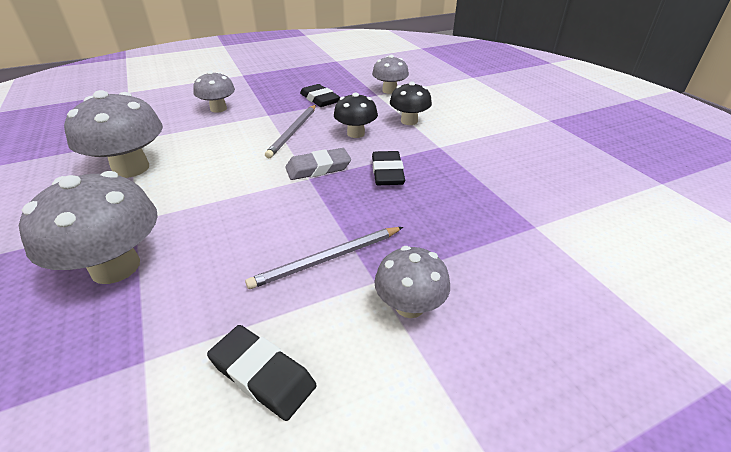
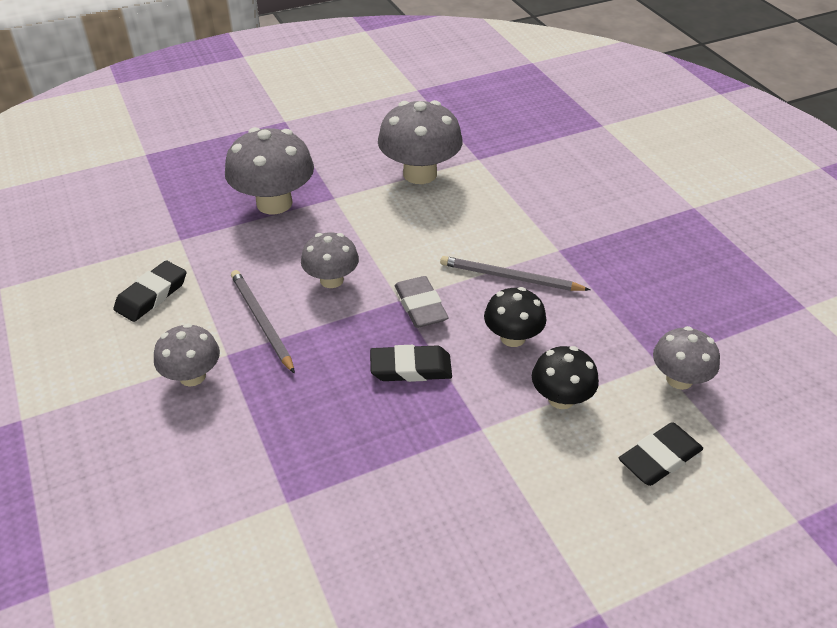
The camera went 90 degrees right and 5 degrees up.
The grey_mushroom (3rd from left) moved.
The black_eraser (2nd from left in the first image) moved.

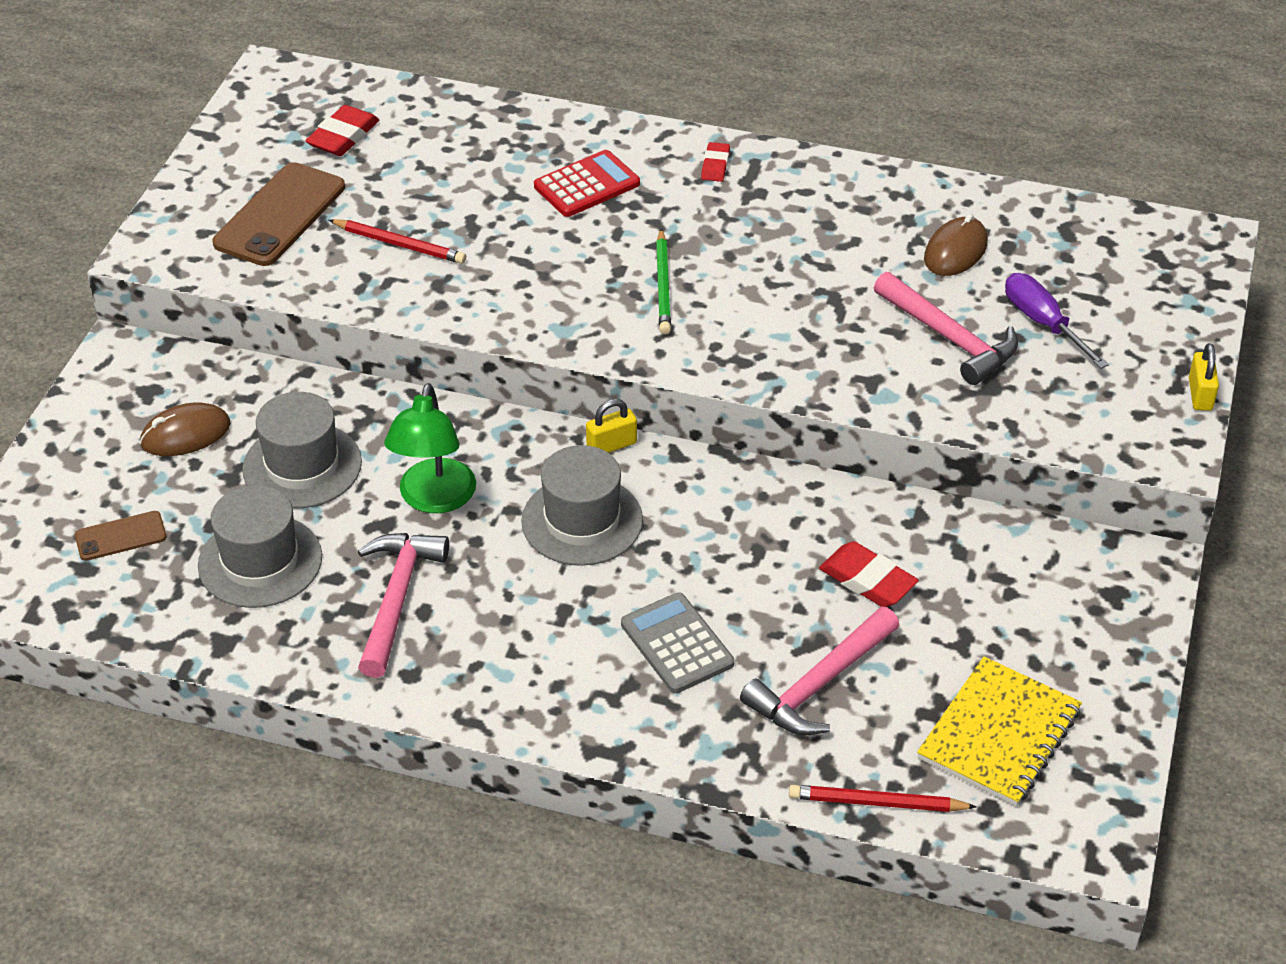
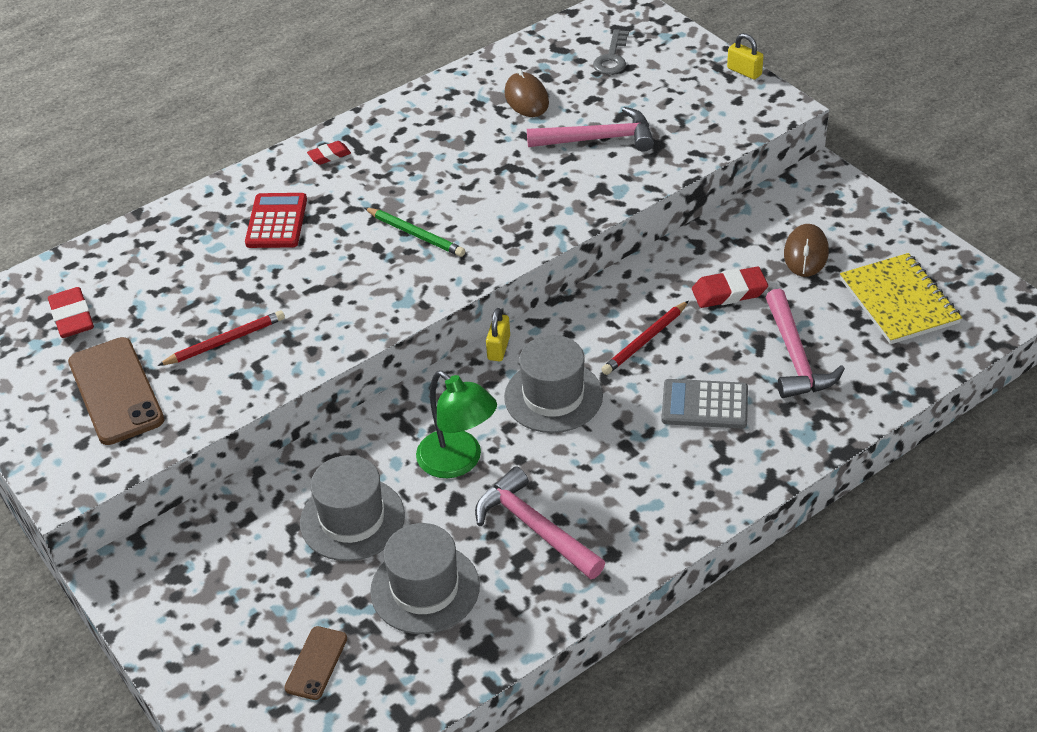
The camera went 50 degrees left and 0 degrees up.
The purple_screwdriver disappeared.
The grey_key appeared.
The brown_mouse (1st from left in the first image) moved.
The red_pencil (2nd from left) moved.
The red_eraser (2nd from left) turned 75 degrees counterclockwise.

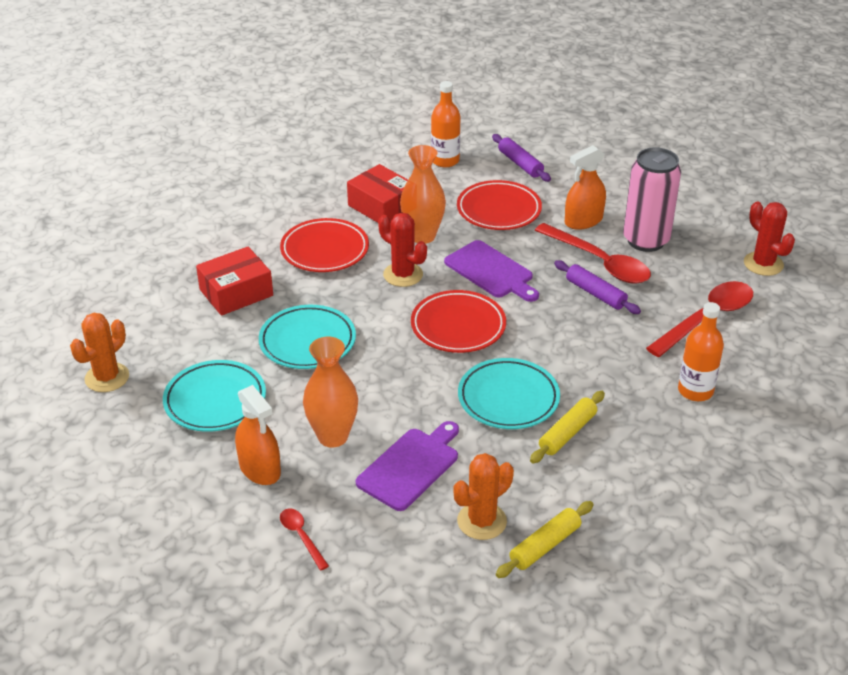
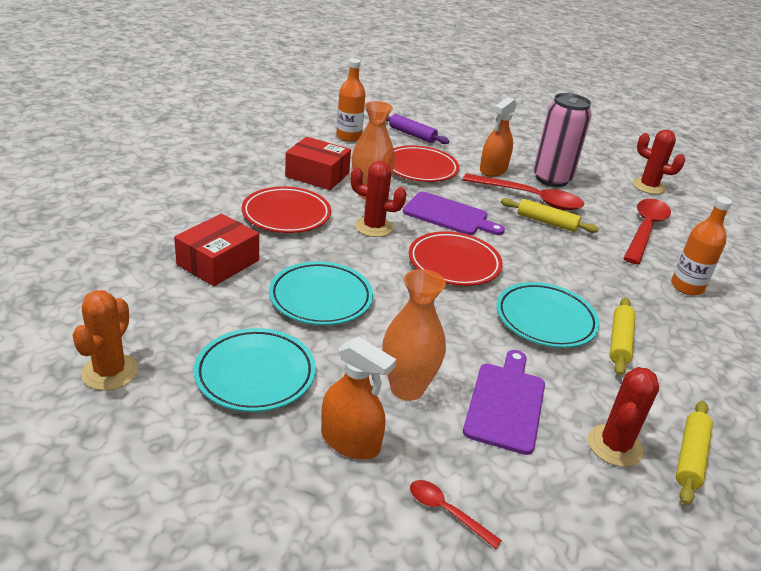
The camera went 25 degrees left and 5 degrees down.
The orange_cactus (2nd from left) became the red_cactus (2nd from left).
The purple_rolling_pin (2nd from left) became the yellow_rolling_pin (1st from left).

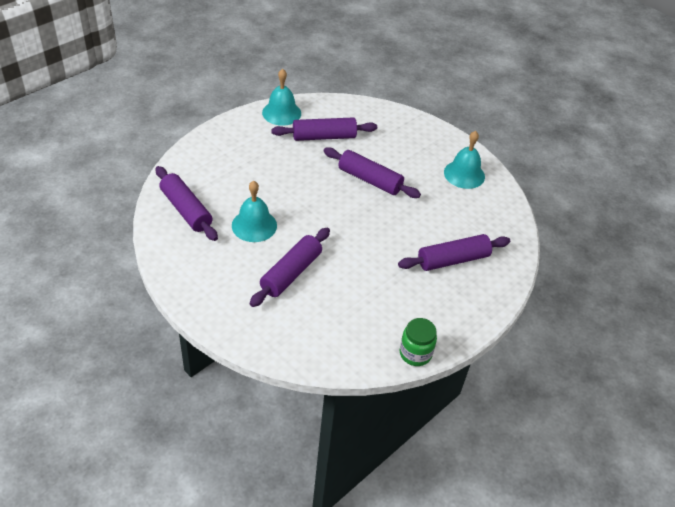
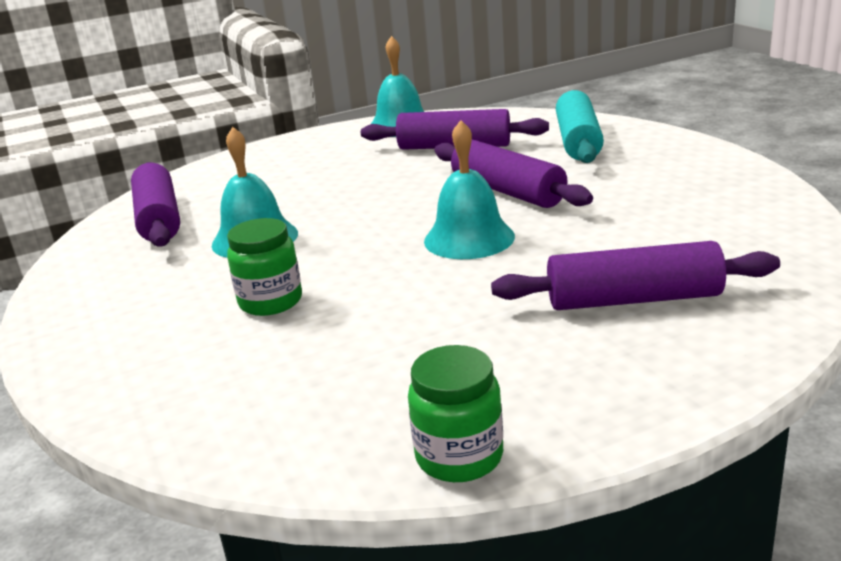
The camera went 25 degrees right and 20 degrees down.
The turquoise_rolling_pin appeared.
The turquoise_bell (3rd from left) moved.
The purple_rolling_pin (2nd from left) was replaced by the green_jar (1st from left).

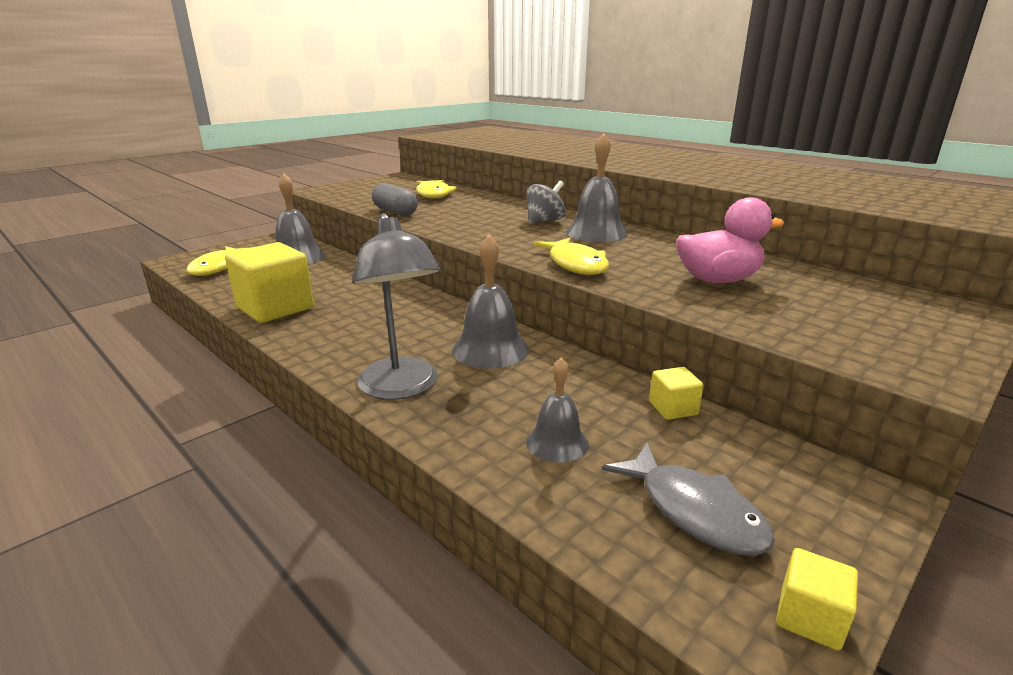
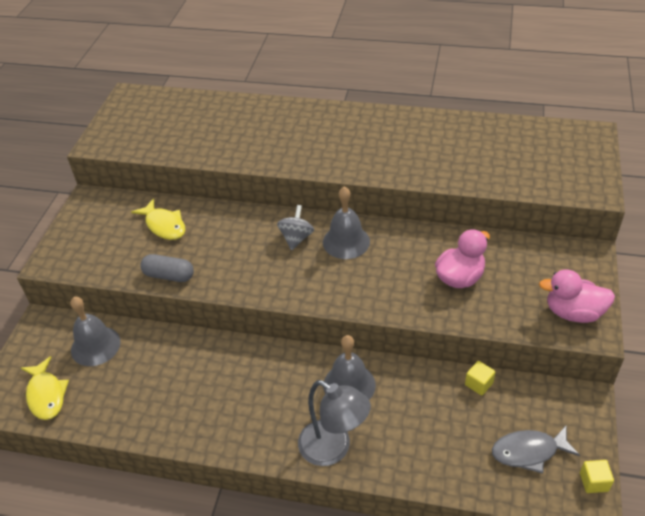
The camera went 30 degrees left and 20 degrees up.
The yellow_cube (1st from left) disappeared.
The grey_bell (3rd from left) disappeared.
The yellow_fish (3rd from left) disappeared.
The pink_duck (2nd from left) appeared.
The grey_fish turned 150 degrees clockwise.

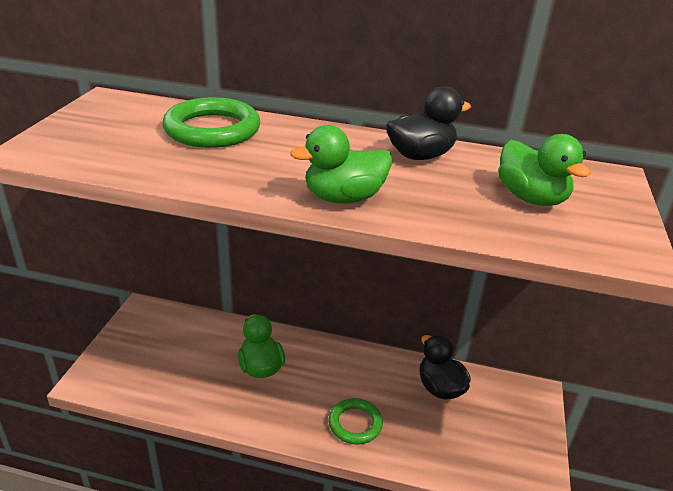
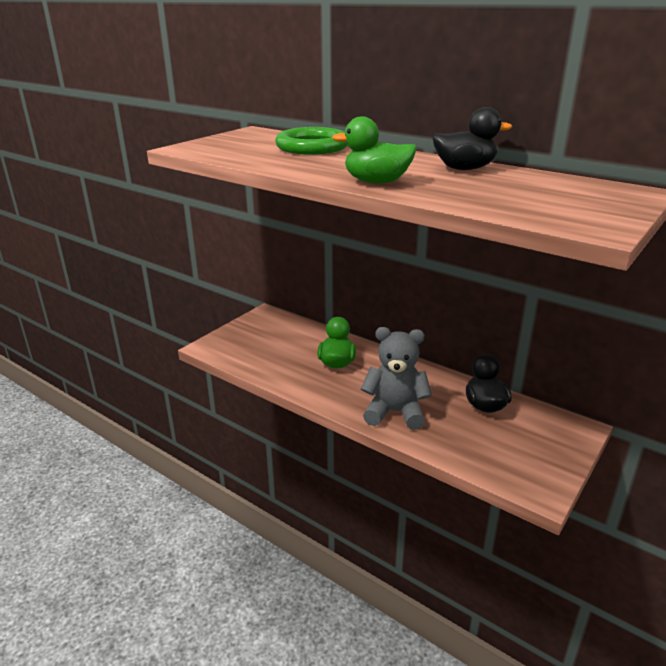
The camera went 25 degrees right and 5 degrees down.
The green_duck (3rd from left) disappeared.
The green_ring (2nd from left) was replaced by the grey_teddy_bear.

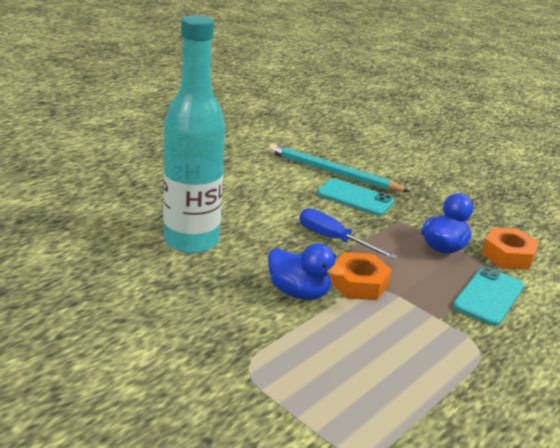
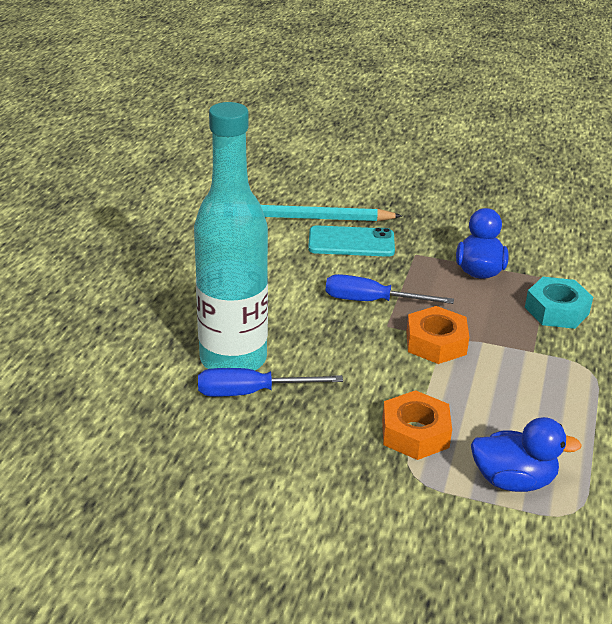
The camera went 25 degrees left and 5 degrees up.
The blue_screwdriver (1st from left) appeared.
The blue_duck (1st from left in the first image) moved.
The orange_nut (2nd from left in the first image) moved.
The turquoise_phone (2nd from left) was replaced by the turquoise_nut.

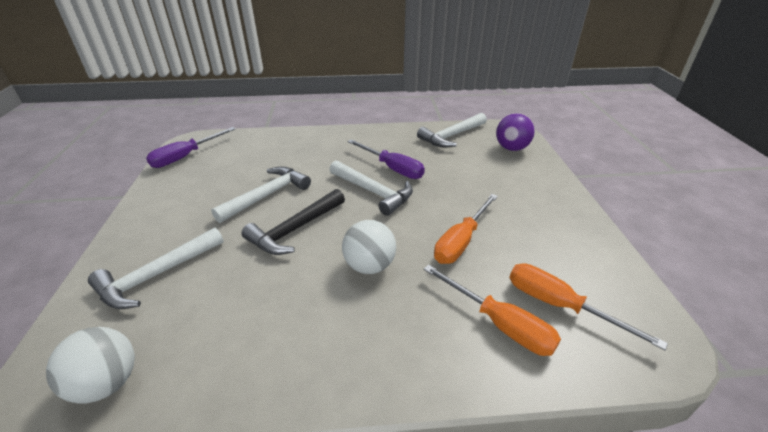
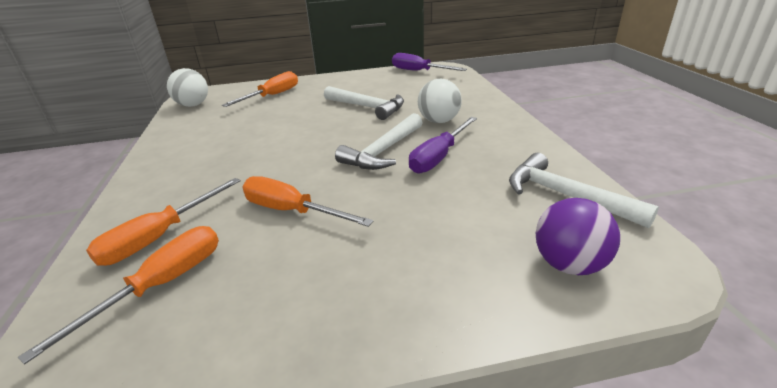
The camera went 85 degrees right and 5 degrees down.
The black_hammer disappeared.
The white_ball (2nd from left) moved.
The white_hammer (1st from left) was replaced by the orange_screwdriver (3rd from left).

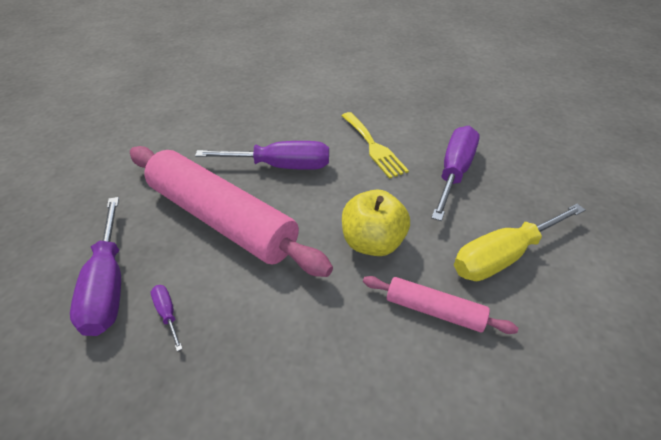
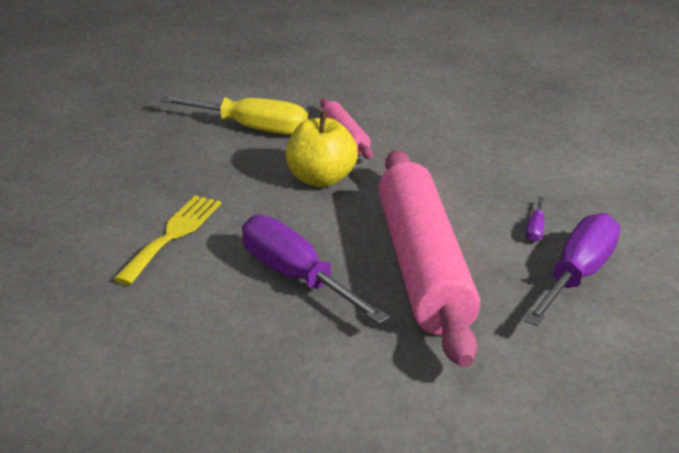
The camera went 135 degrees left and 15 degrees down.
The purple_screwdriver (4th from left) disappeared.

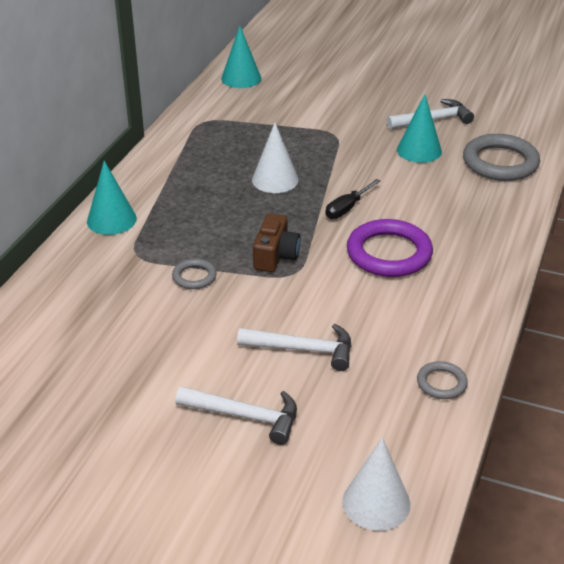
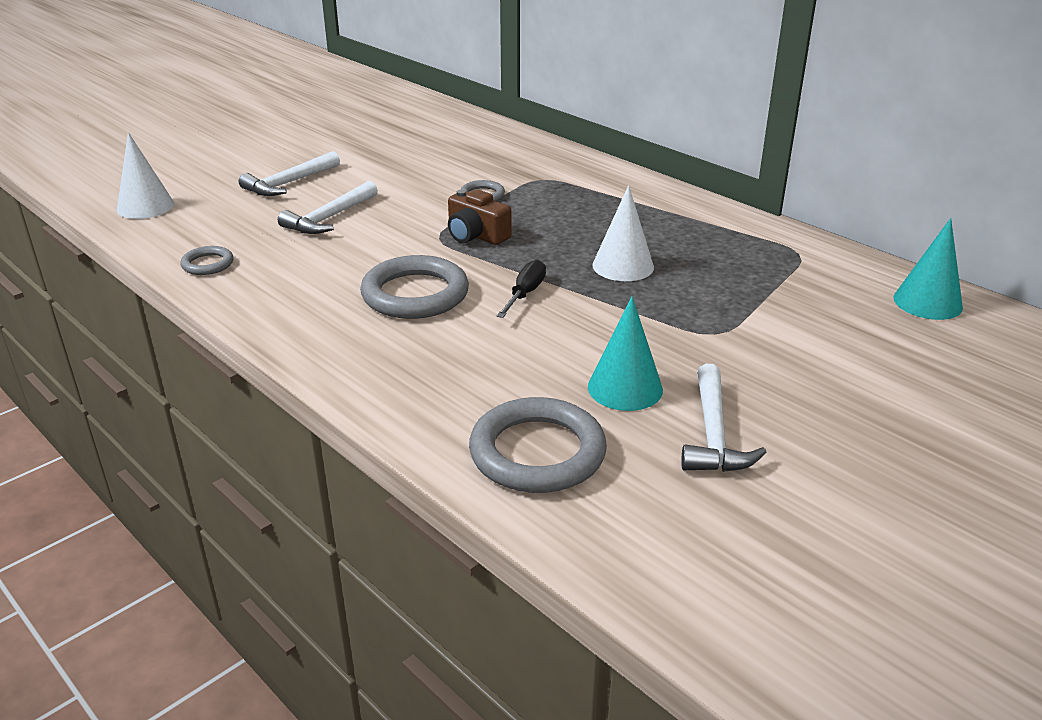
The camera went 115 degrees right and 5 degrees down.
The turquoise_cone (1st from left) disappeared.
The purple_ring became the grey_ring (2nd from left).
The black_screwdriver turned 45 degrees clockwise.

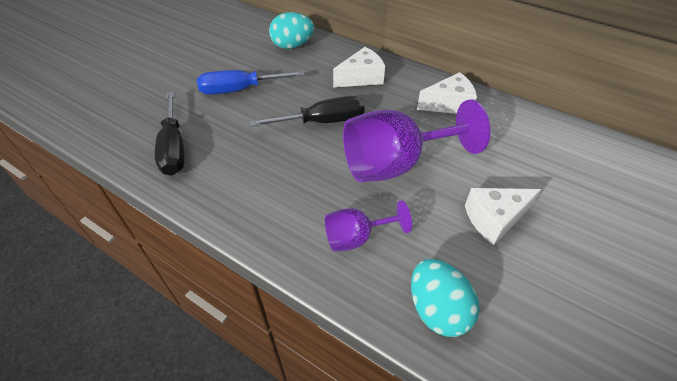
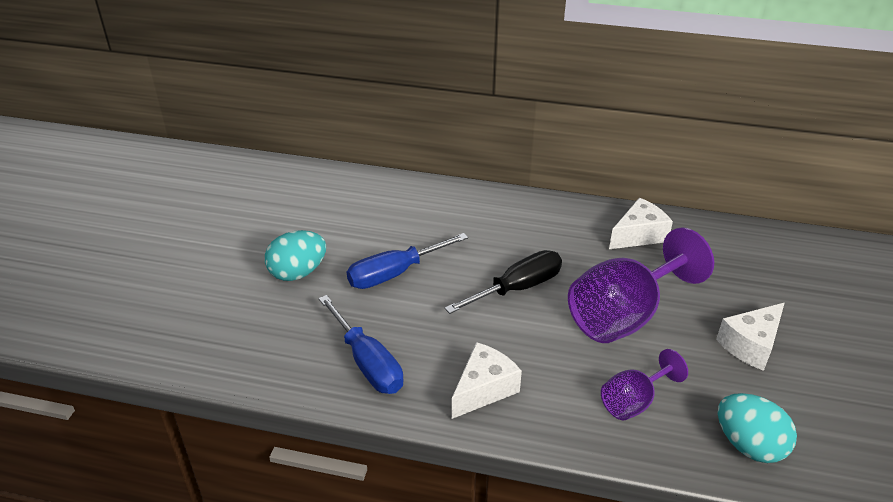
The camera went 20 degrees left and 10 degrees down.
The turquoise_egg (1st from left) moved.
The white_cheese (1st from left) moved.
The black_screwdriver (1st from left) became the blue_screwdriver (1st from left).

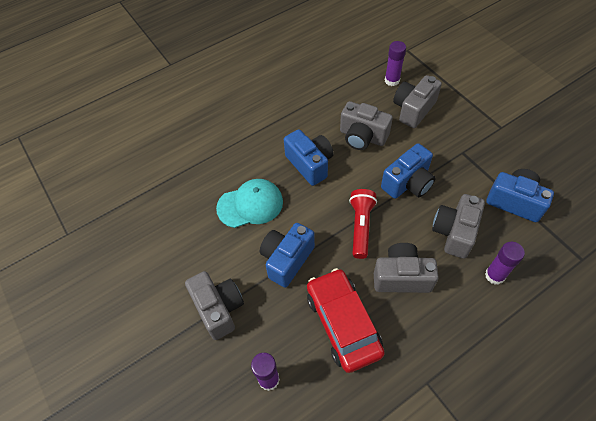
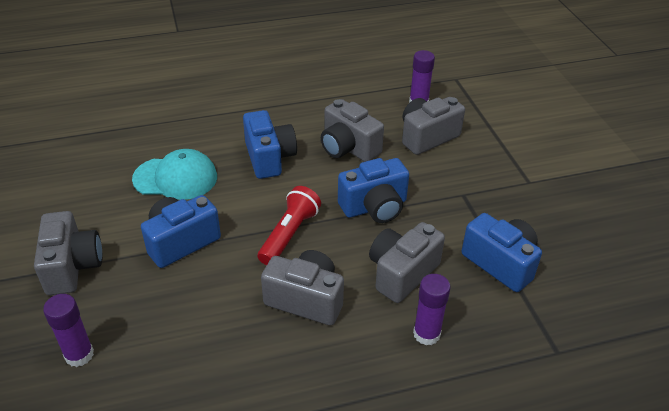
The camera went 15 degrees right and 15 degrees down.
The red_car disappeared.

